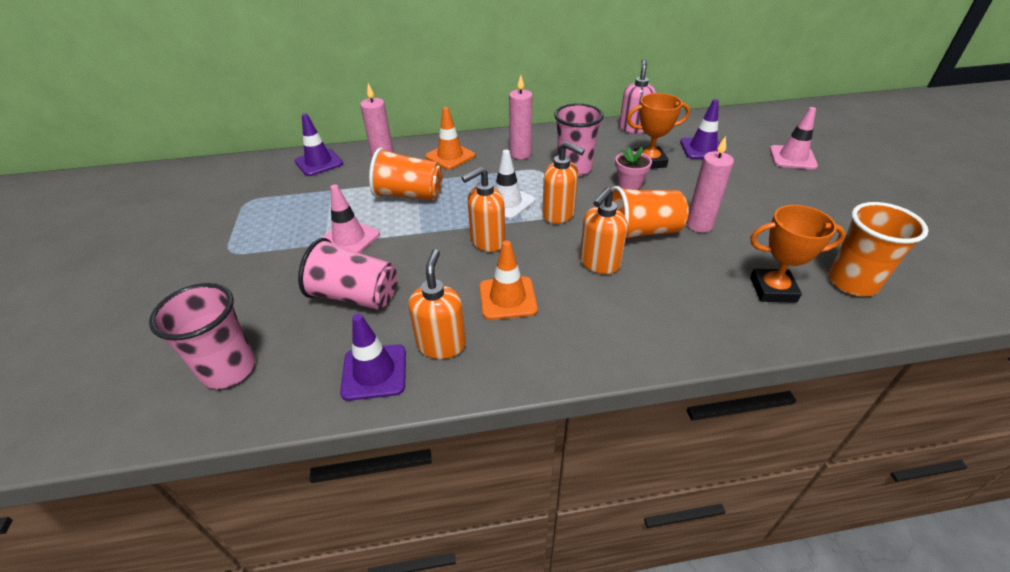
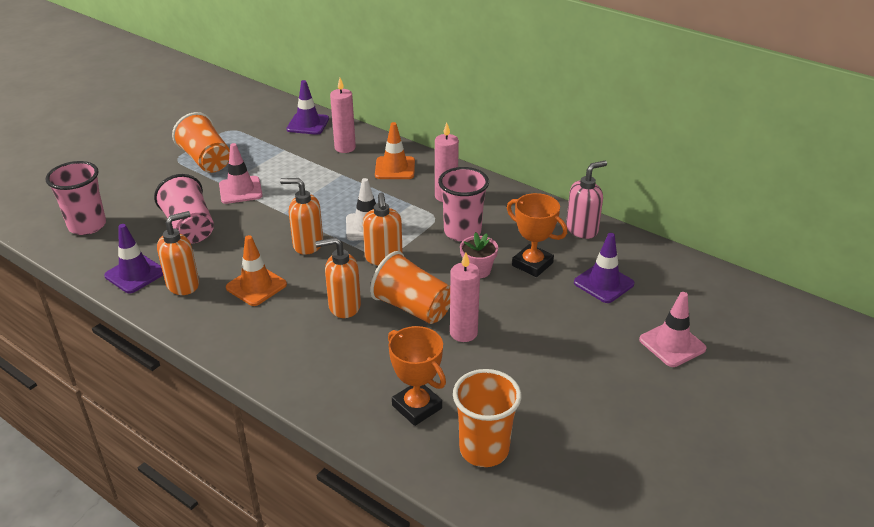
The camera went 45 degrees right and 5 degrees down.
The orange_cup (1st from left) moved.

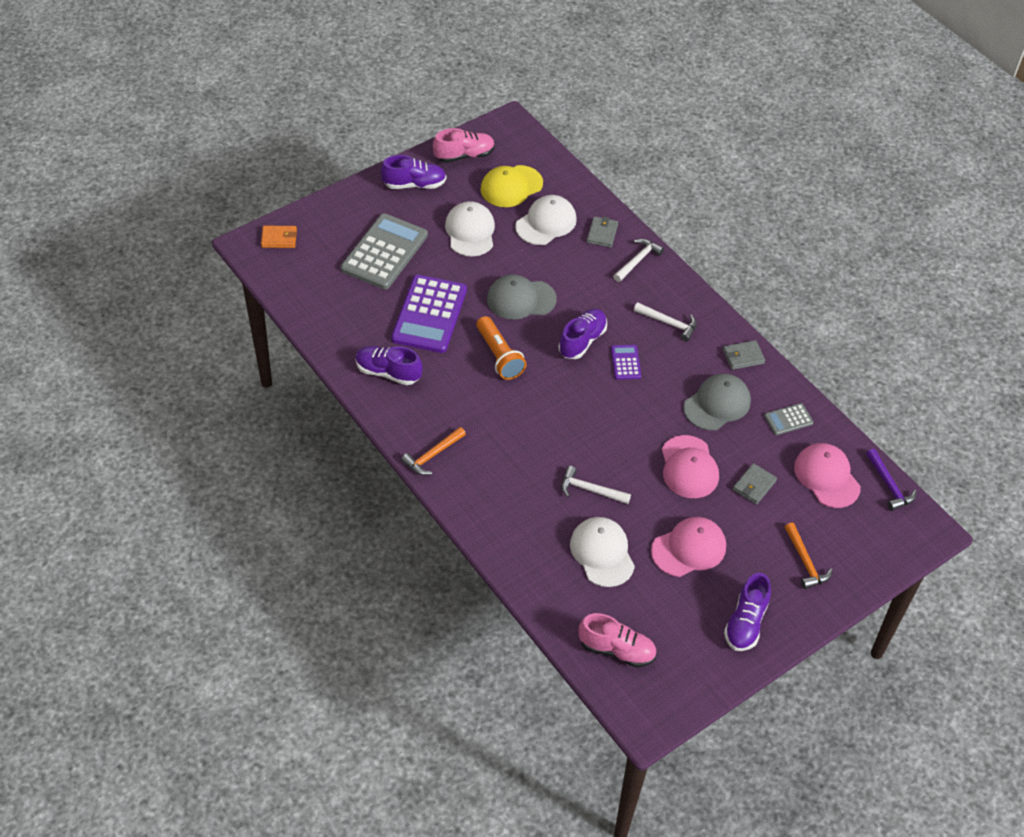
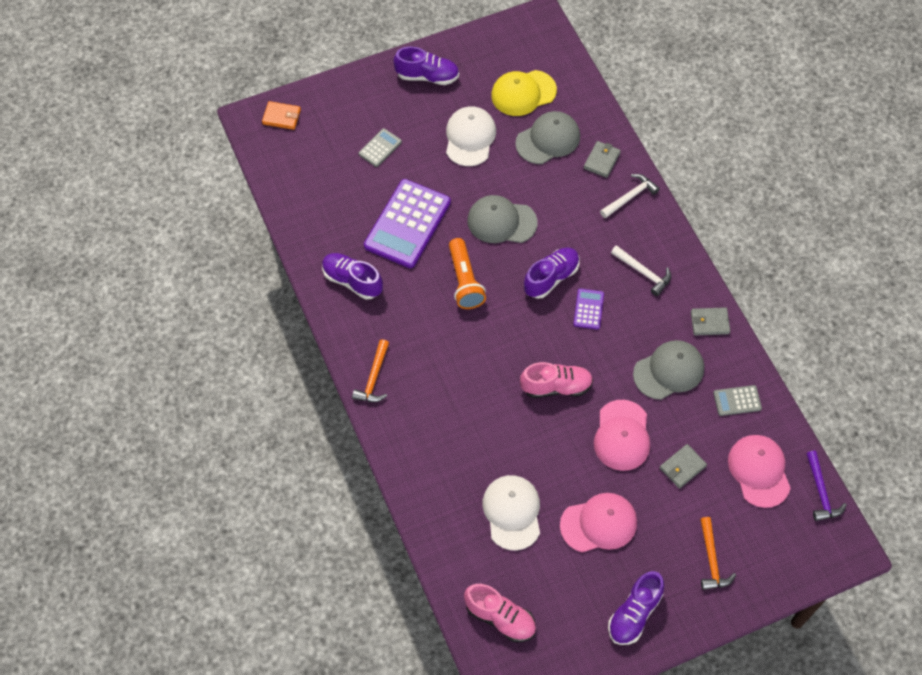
The camera went 15 degrees right and 10 degrees up.
The white_hammer (1st from left) disappeared.
The pink_shoe (1st from left in the first image) moved.
The white_cap (2nd from left) became the grey_cap (2nd from left).
The orange_hammer (1st from left) turned 45 degrees counterclockwise.
The grey_calculator (1st from left) changed to 0.46 times the size.

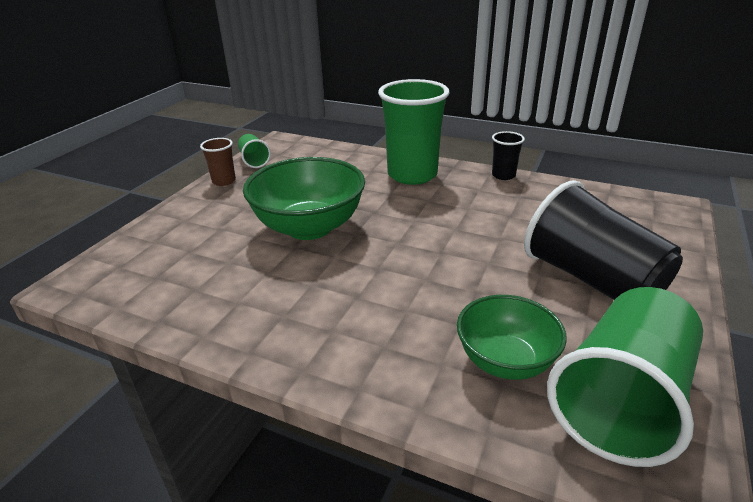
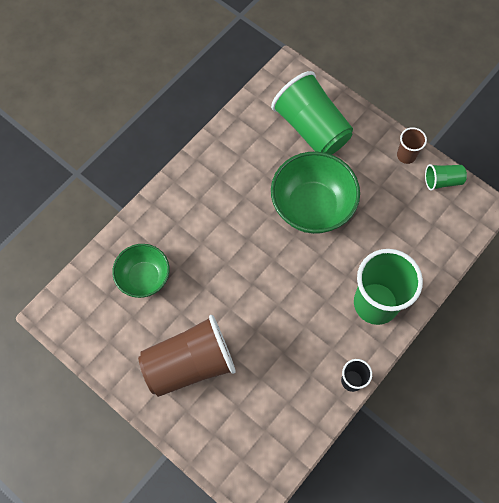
The camera went 105 degrees right and 35 degrees up.
The green_cup (3rd from left in the first image) moved.
The black_cup (2nd from left) became the brown_cup (1st from left).

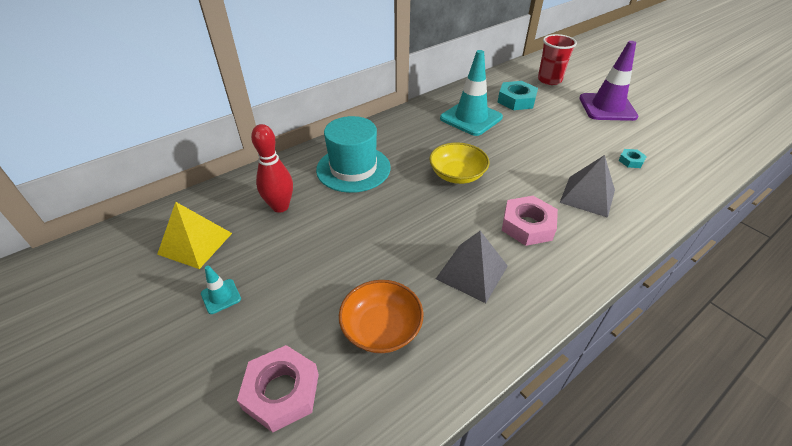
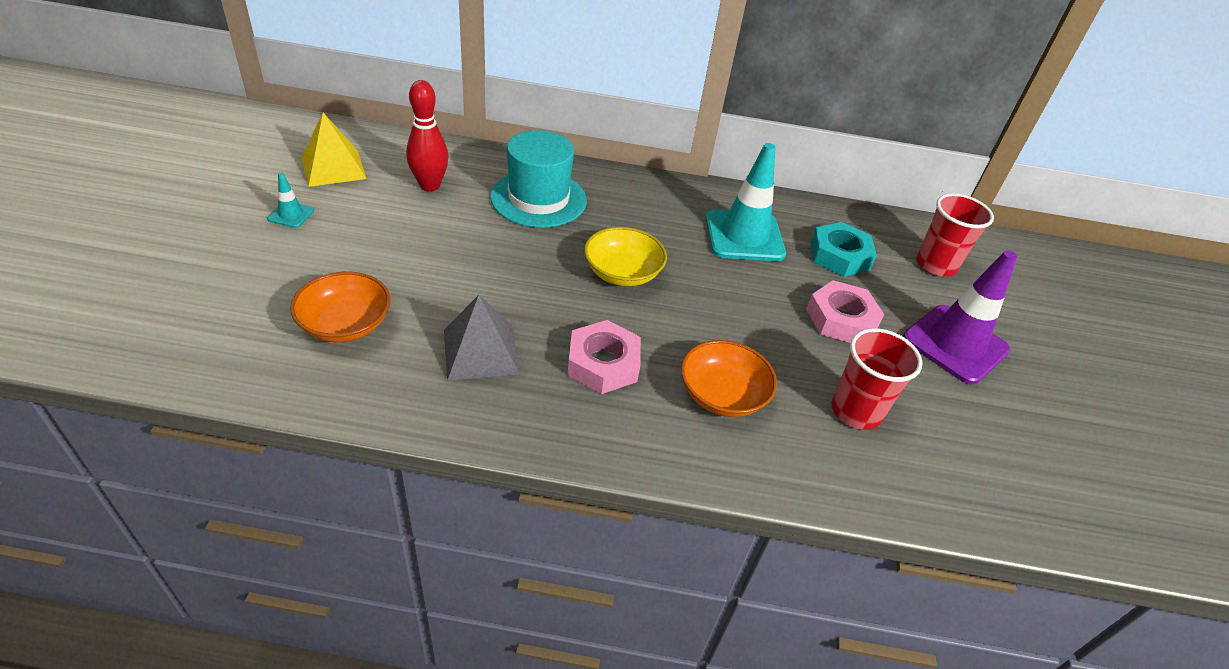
The camera went 40 degrees right and 0 degrees up.
The pink_nut (1st from left in the first image) moved.
The grey_pyramid (2nd from left) was replaced by the orange_bowl (2nd from left).
The turquoise_nut (2nd from left) was replaced by the red_cup (1st from left).

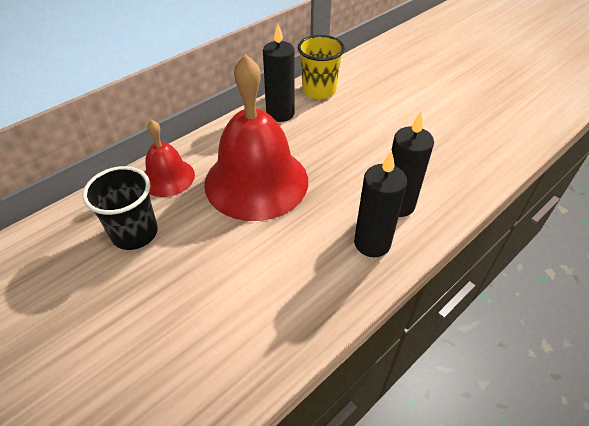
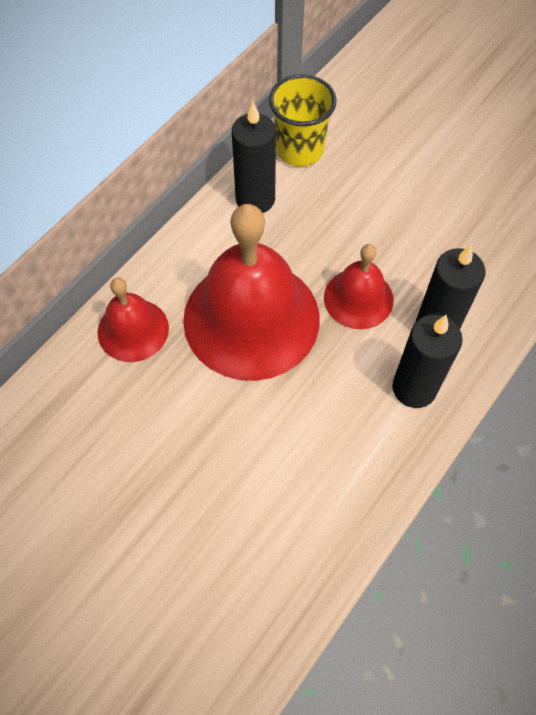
The camera went 10 degrees left and 15 degrees up.
The black_cup disappeared.
The red_bell (3rd from left) appeared.

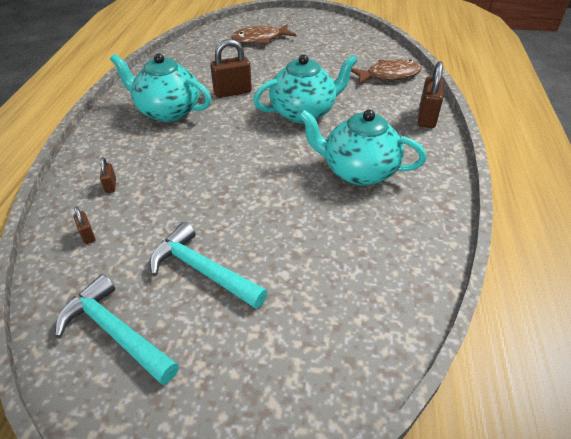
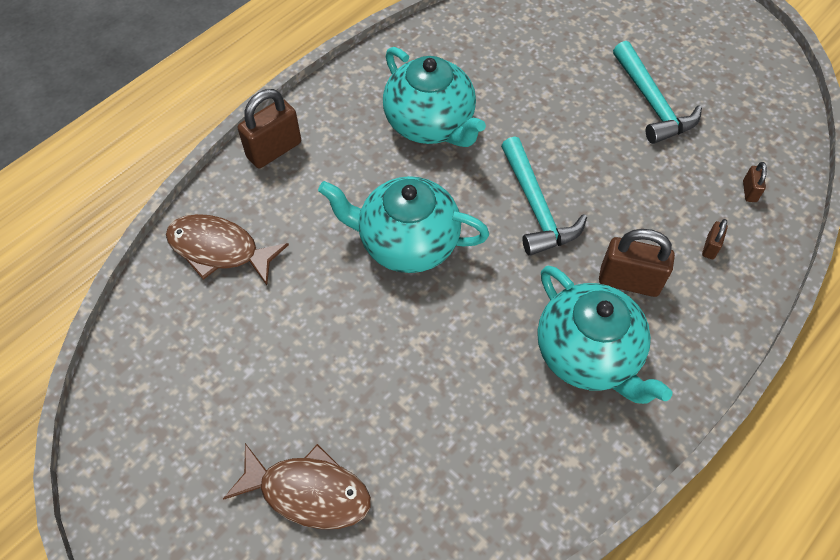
The camera went 145 degrees left and 15 degrees up.
The turquoise_hammer (1st from left) moved.
The brown_padlock (3rd from left in the first image) moved.

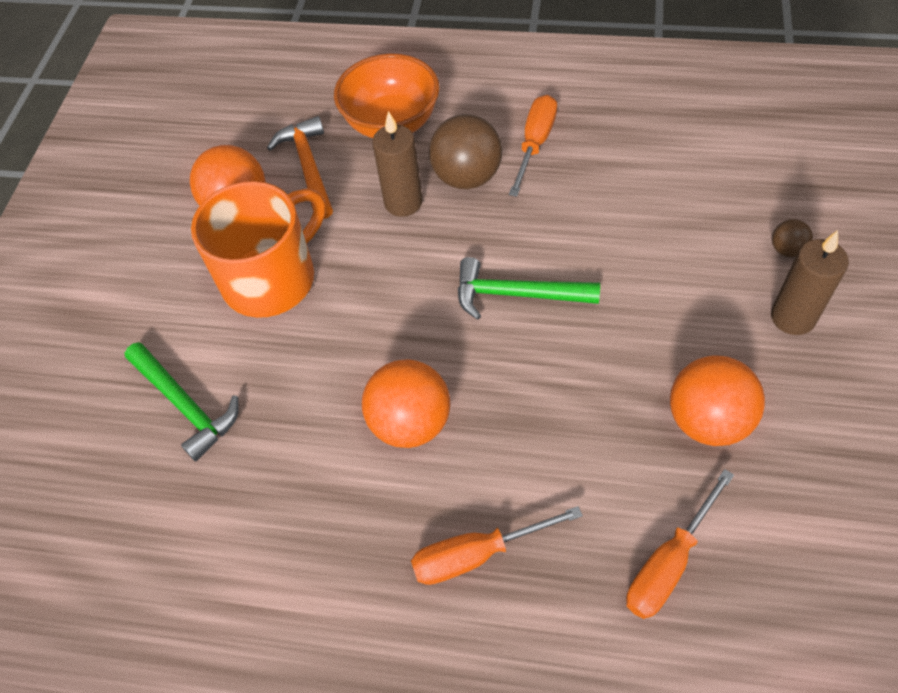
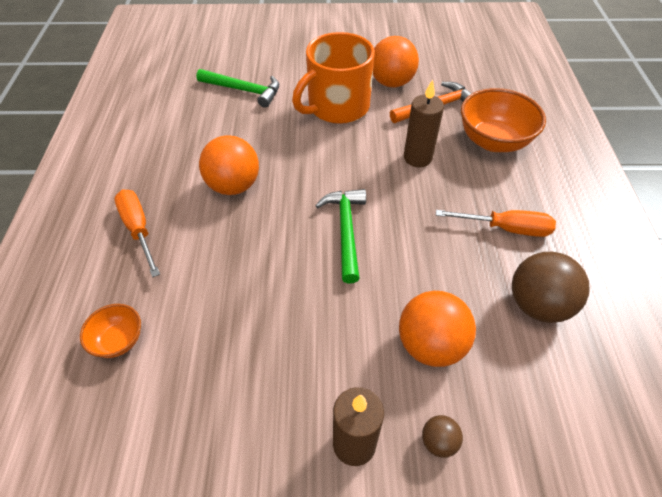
The camera went 75 degrees right and 5 degrees down.
The brown_ball (1st from left in the first image) moved.
The orange_ball (3rd from left) moved.
The orange_screwdriver (3rd from left) was replaced by the orange_bowl (1st from left).
The green_hammer (1st from left) turned 105 degrees counterclockwise.
The orange_mug turned 105 degrees clockwise.

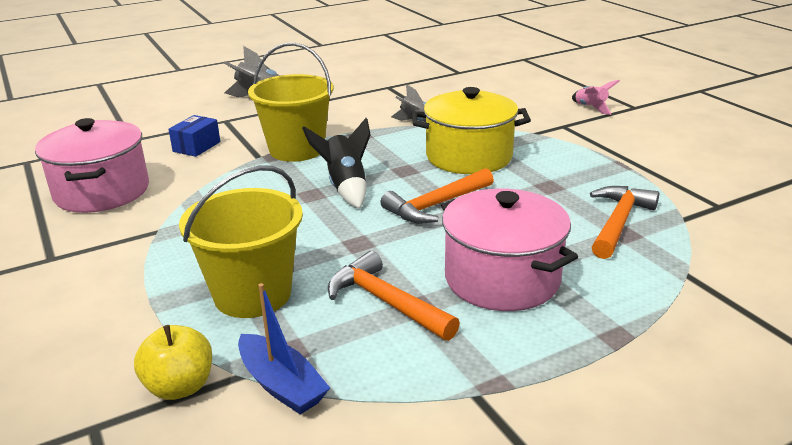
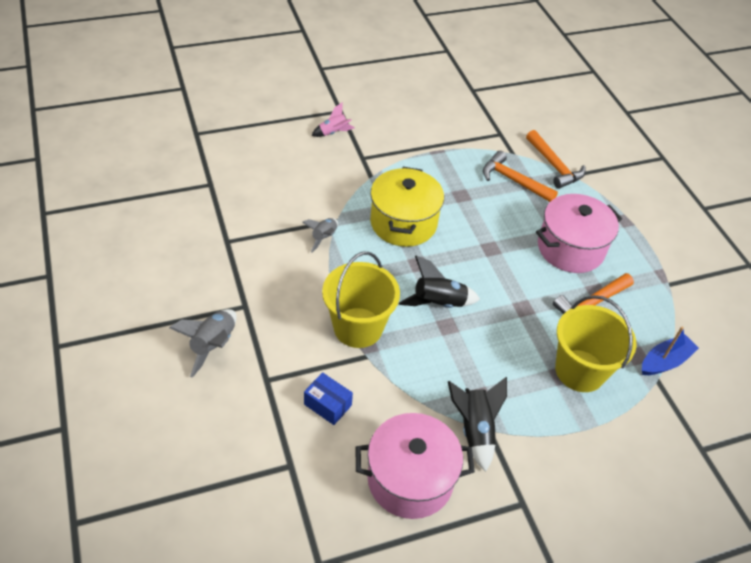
The camera went 85 degrees left and 20 degrees up.
The yellow_apple disappeared.
The black_rocket (2nd from left) appeared.
The orange_hammer (2nd from left) moved.

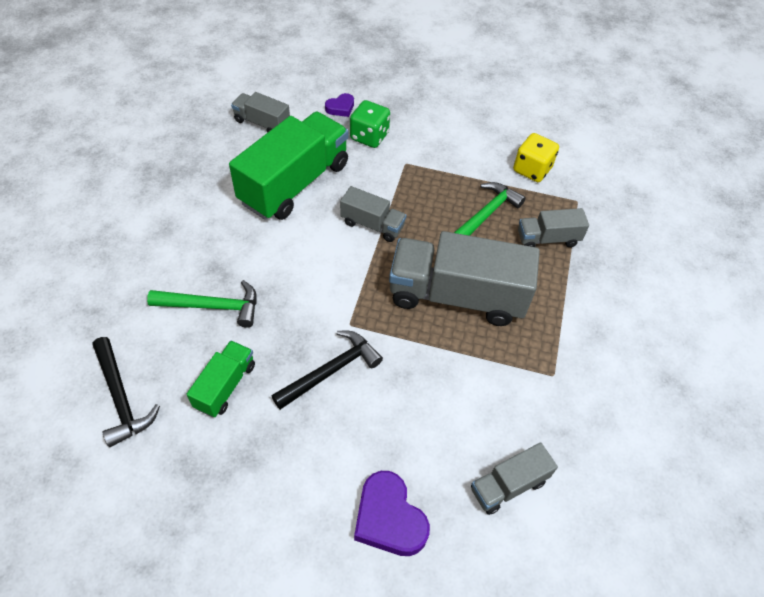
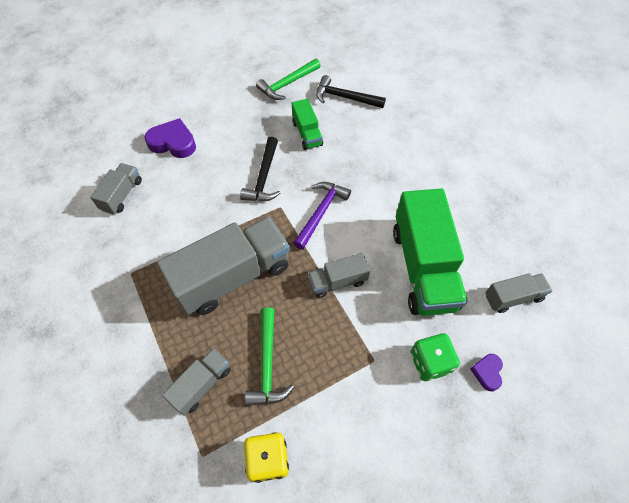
The camera went 140 degrees right and 5 degrees up.
The purple_hammer appeared.
The green_hammer (1st from left in the first image) moved.

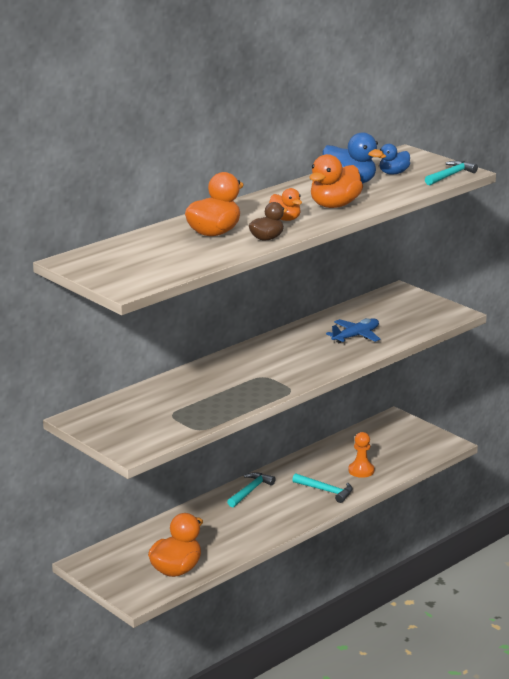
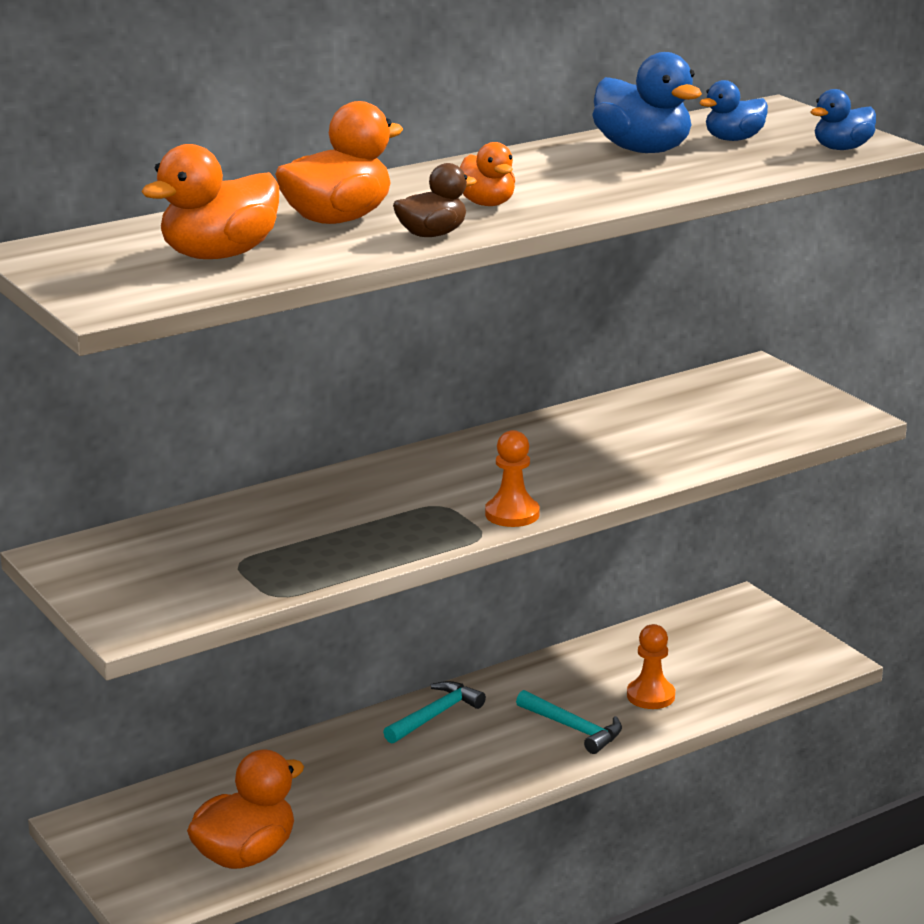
The camera went 10 degrees right and 0 degrees up.
The blue_plane disappeared.
The orange_pawn (1st from left) appeared.
The orange_duck (4th from left in the first image) moved.
The turquoise_hammer (3rd from left) was replaced by the blue_duck (3rd from left).

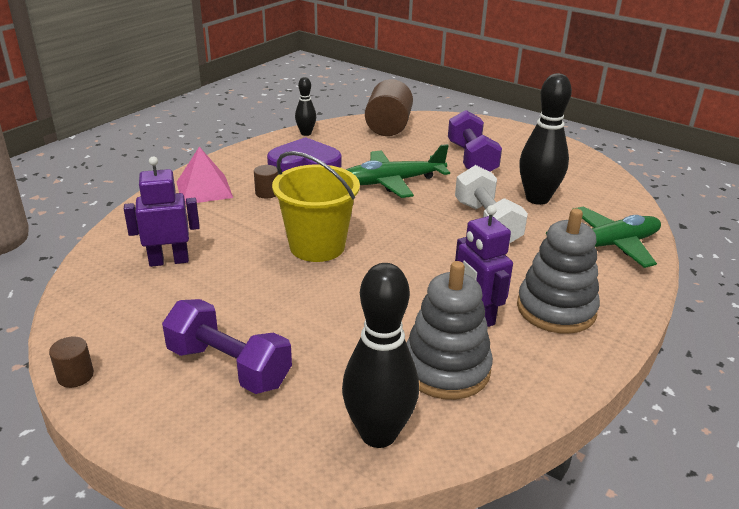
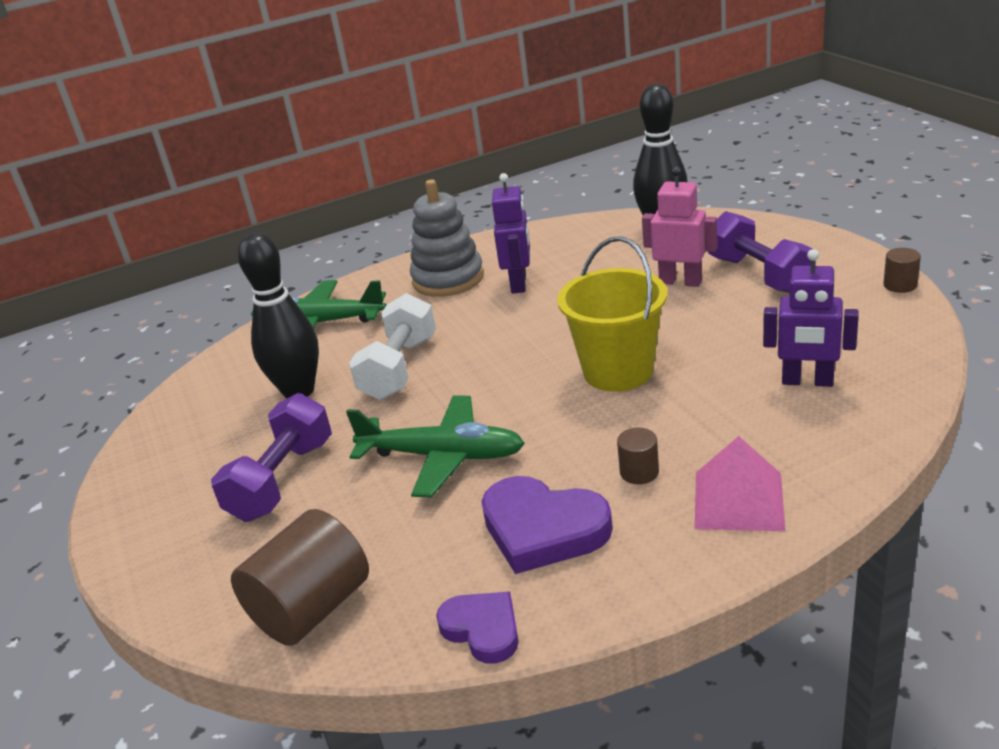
The camera went 145 degrees left and 0 degrees up.
The grey_stacking_toy (1st from left) disappeared.
The pink_robot appeared.
The black_bowling_pin (1st from left) was replaced by the purple_heart (1st from left).

